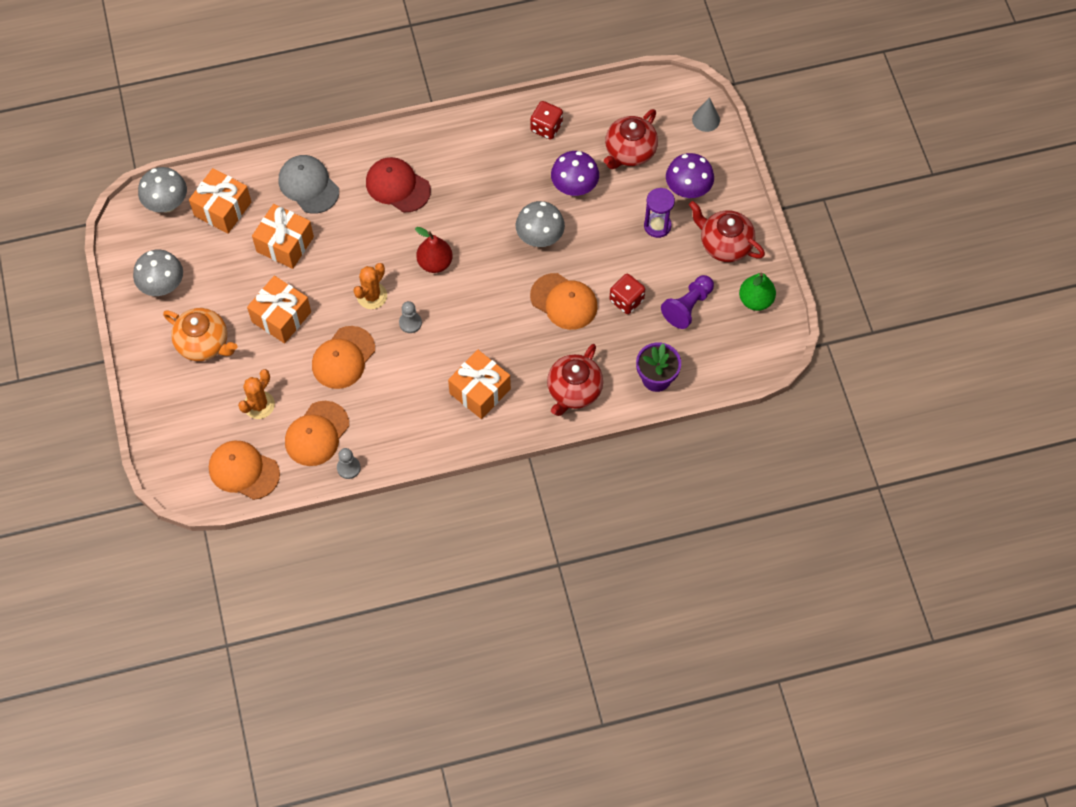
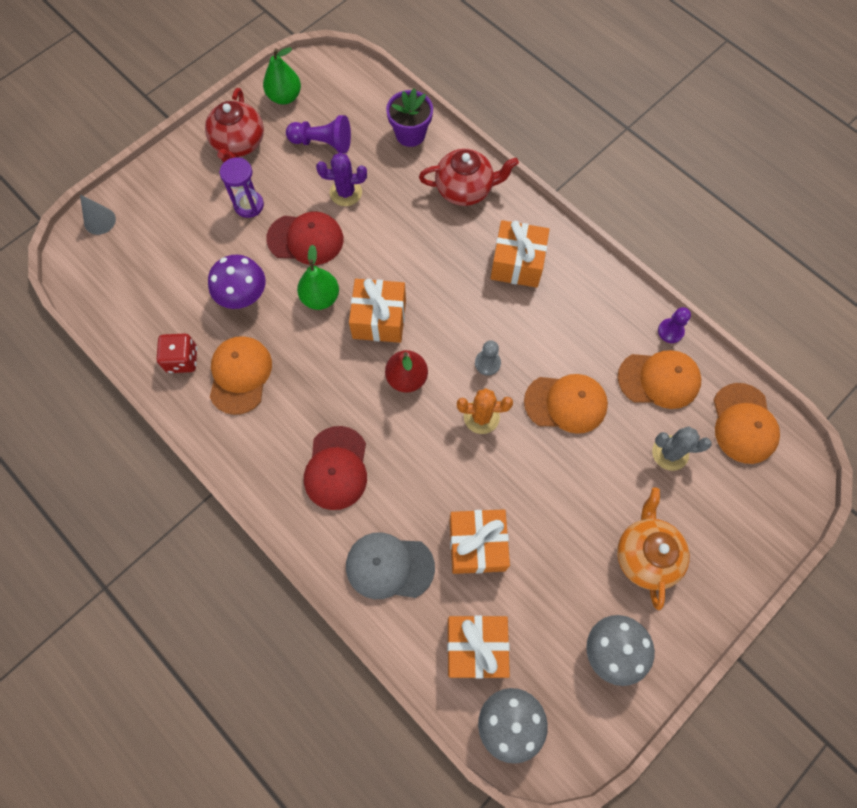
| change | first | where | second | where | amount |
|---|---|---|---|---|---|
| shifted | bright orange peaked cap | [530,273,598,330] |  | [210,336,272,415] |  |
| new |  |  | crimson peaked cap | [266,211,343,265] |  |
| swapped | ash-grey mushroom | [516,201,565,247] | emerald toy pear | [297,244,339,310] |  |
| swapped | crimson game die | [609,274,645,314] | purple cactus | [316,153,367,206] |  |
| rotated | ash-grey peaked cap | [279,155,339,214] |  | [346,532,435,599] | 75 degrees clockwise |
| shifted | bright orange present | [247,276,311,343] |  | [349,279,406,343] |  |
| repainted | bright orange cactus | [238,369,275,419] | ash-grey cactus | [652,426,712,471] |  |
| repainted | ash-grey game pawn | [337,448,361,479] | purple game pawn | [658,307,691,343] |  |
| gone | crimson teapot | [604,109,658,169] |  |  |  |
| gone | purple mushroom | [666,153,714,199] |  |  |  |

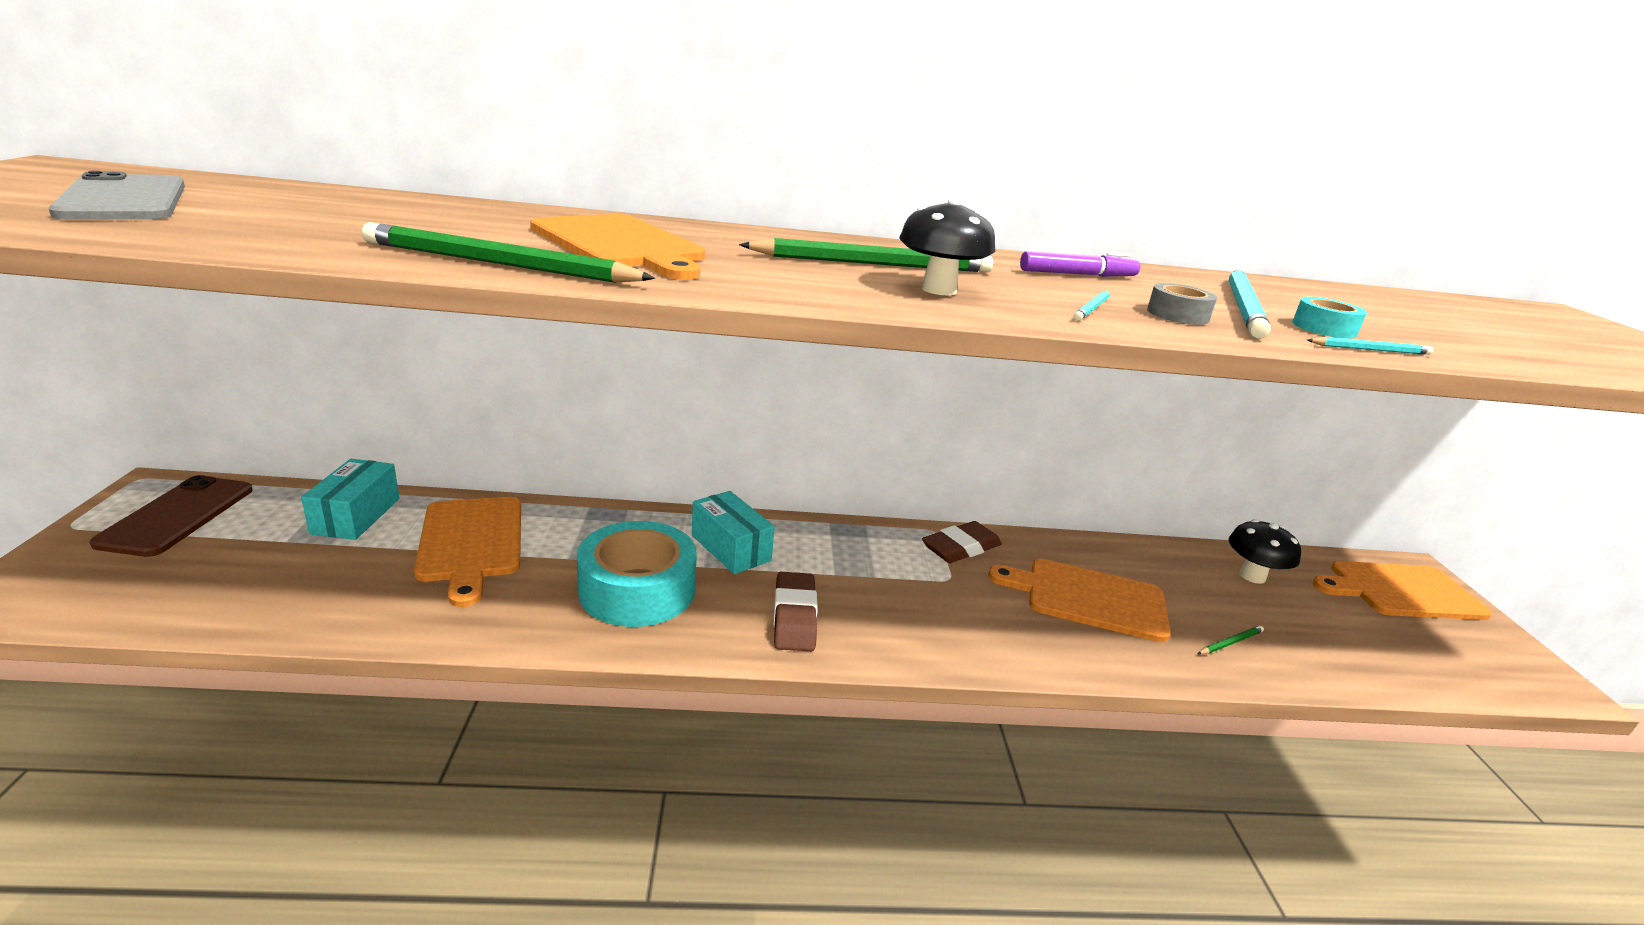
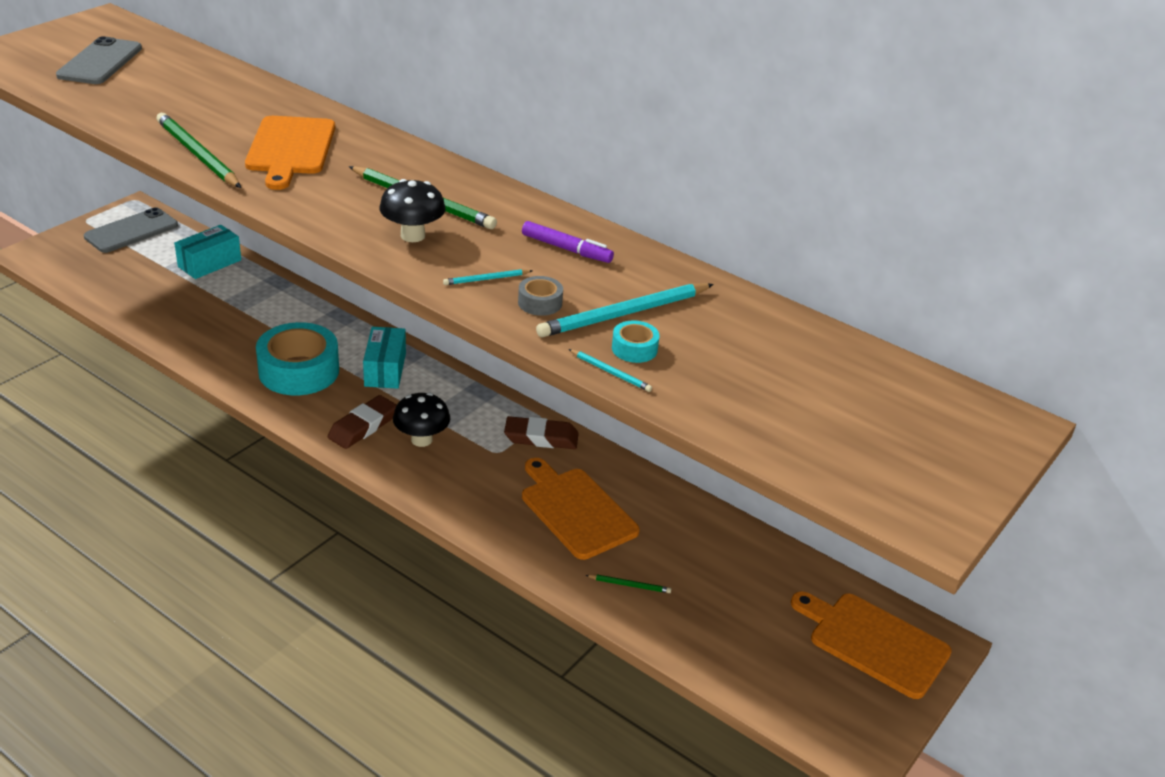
| change | first | where | second | where | amount |
|---|---|---|---|---|---|
| repainted | brown phone | [89,475,253,557] | ash-grey phone | [84,207,178,253] |  |
| shifted | ebony mushroom | [1229,519,1301,584] |  | [393,393,450,447] |  |
| gone | bright orange bread board | [414,497,521,607] |  |  |  |

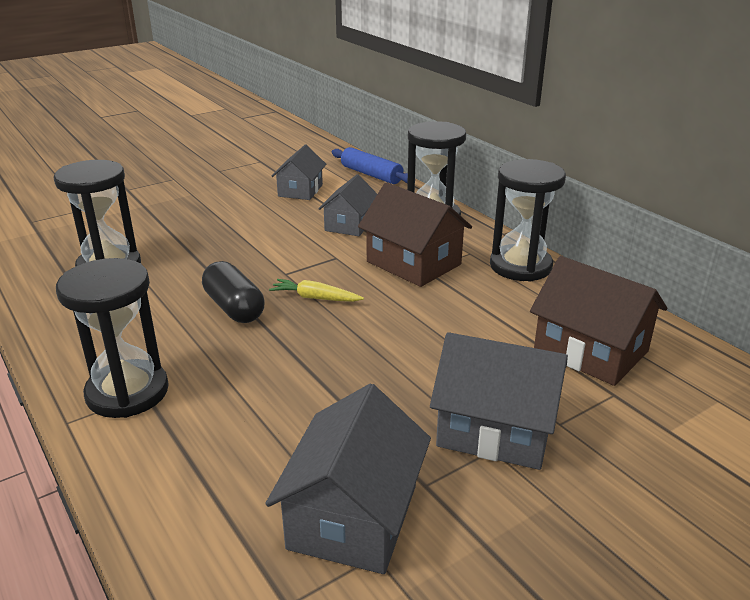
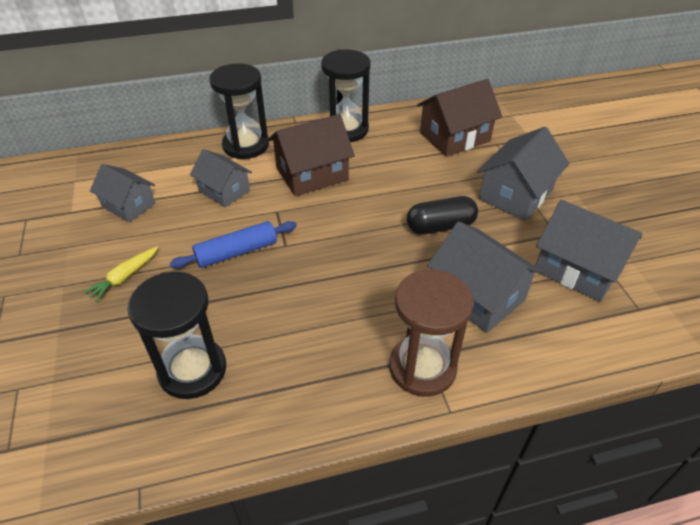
| change | first | where | second | where | amount |
|---|---|---|---|---|---|
| shifted | yellow toy carrot | [269,279,364,302] |  | [83,246,158,302] |  |
| shifted | cobalt pastry roller | [332,147,408,184] |  | [170,221,297,268] |  |
| repainted | ebony sandglass | [56,258,169,418] | brown sandglass | [389,270,473,397] |  |
| shifted | ebony pill | [202,261,264,323] |  | [407,196,478,234] |  |
| new |  |  | ash-grey house | [427,221,543,333] |  |

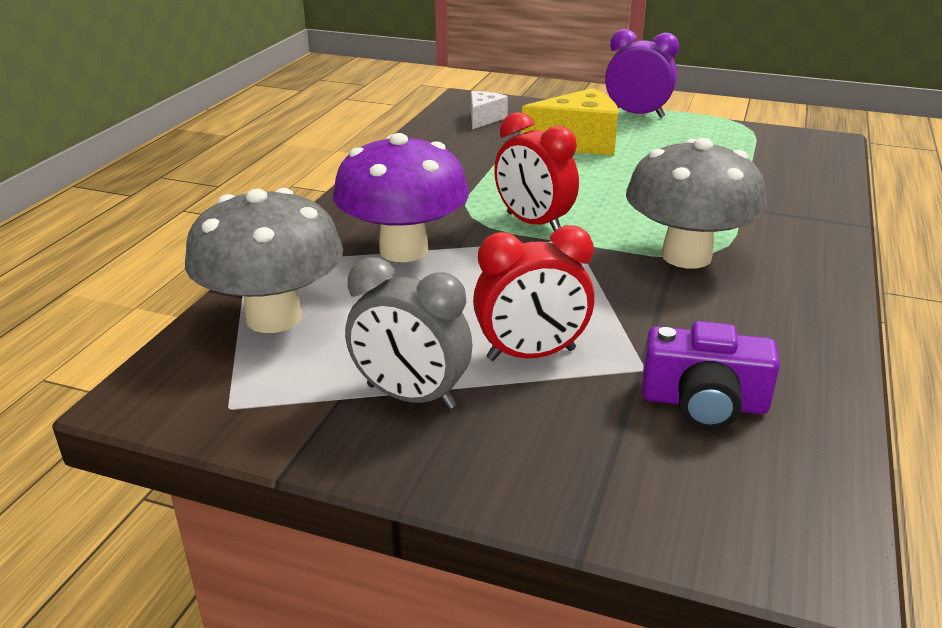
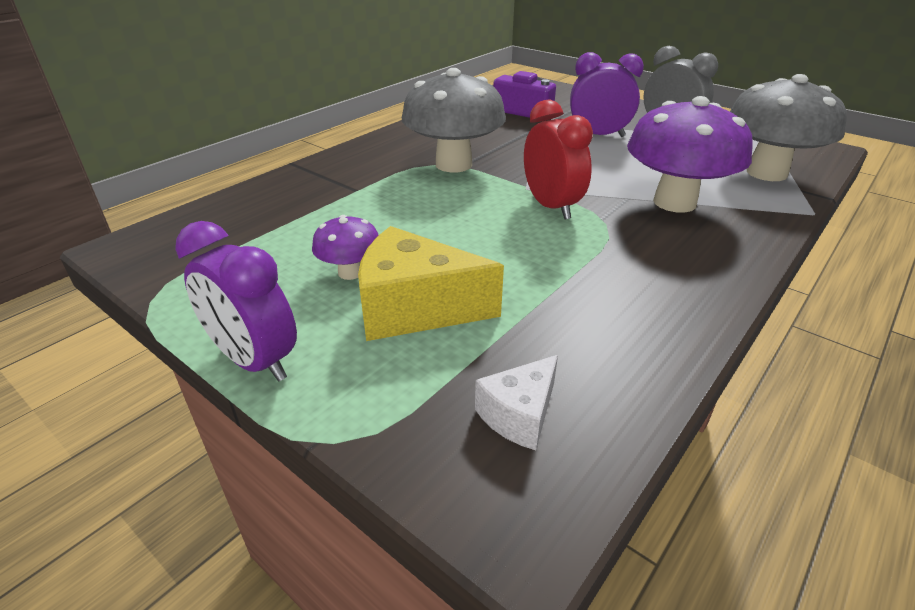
| change | first | where | second | where | amount |
|---|---|---|---|---|---|
| new |  |  | purple mushroom | [312,215,378,280] |  |
| repainted | crimson bedside clock | [473,225,595,361] | purple bedside clock | [570,52,644,137] |  |

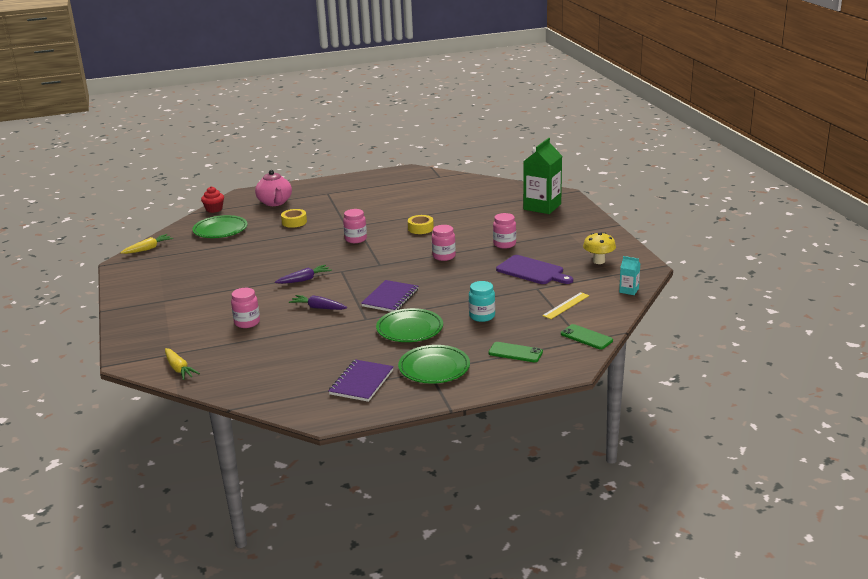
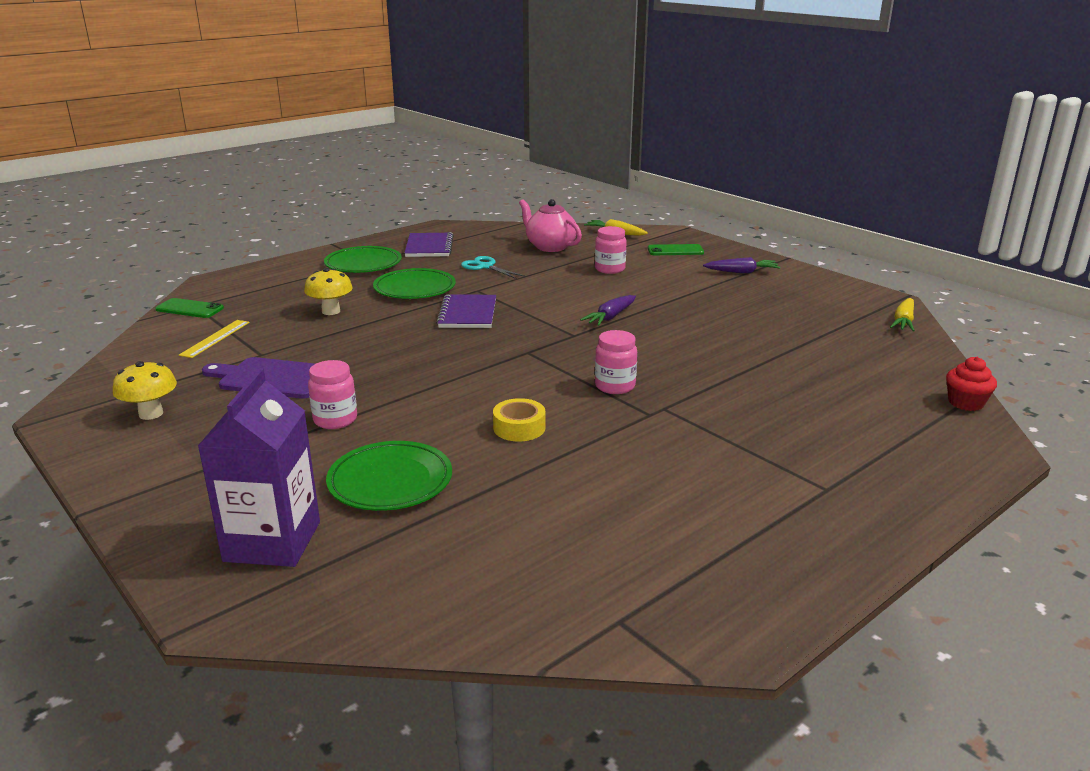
| change | first | where | second | where | amount |
|---|---|---|---|---|---|
| repainted | emerald milk carton | [523,138,562,214] | purple milk carton | [198,369,320,567] |  |
| swapped | teal preserve jar | [469,281,495,322] | yellow mushroom | [304,268,353,315] |  |
| shifted | emerald dinner plate | [192,215,248,238] |  | [326,441,452,511] |  |
| new |  |  | teal pair of scissors | [461,256,526,279] |  |
| shifted | pink teapot | [255,170,292,206] |  | [519,199,582,252] |  |
| shifted | emerald phone | [488,342,543,362] |  | [648,244,704,255] |  |
| shifted | purple toy carrot | [289,295,347,310] |  | [703,257,780,273] |  |
| gone | yellow tape | [281,209,307,228] |  |  |  |
| gone | pink preserve jar | [432,225,456,261] |  |  |  |
| gone | teal milk carton | [619,256,640,295] |  |  |  |

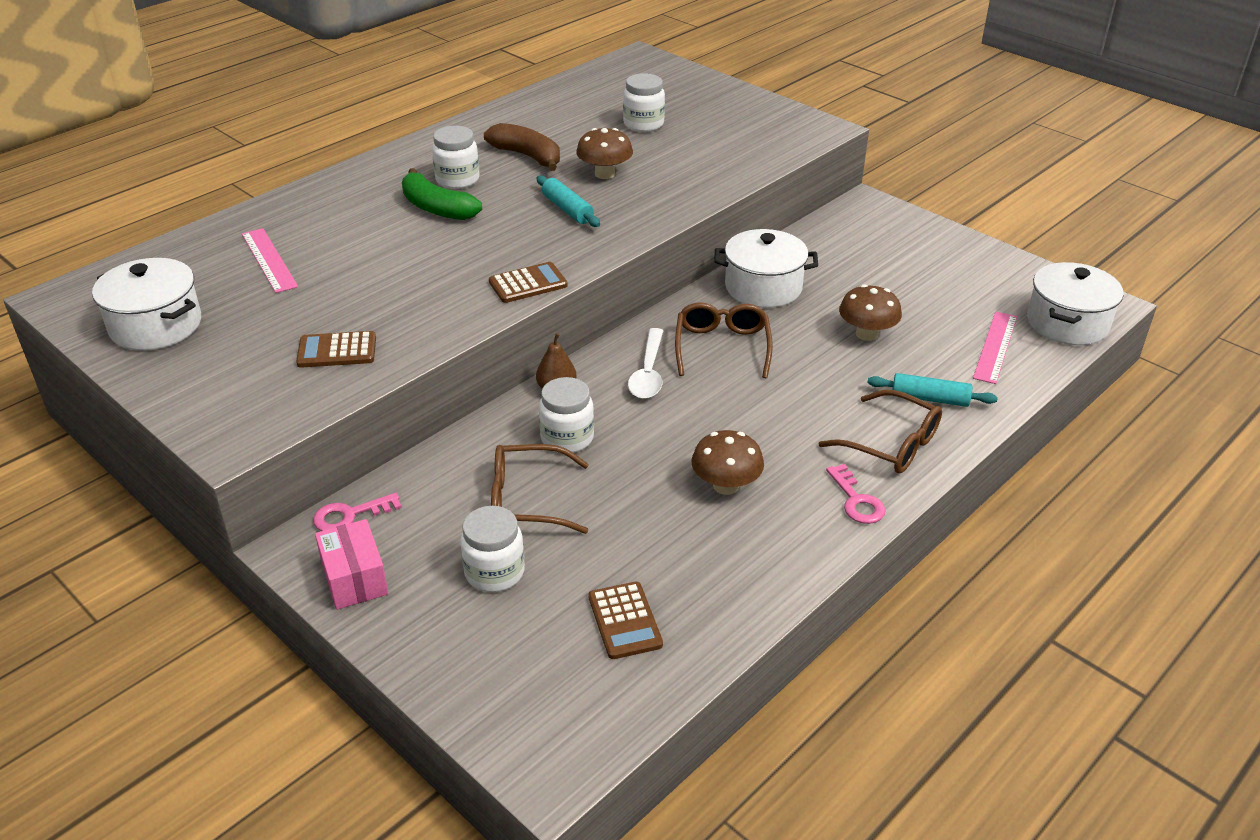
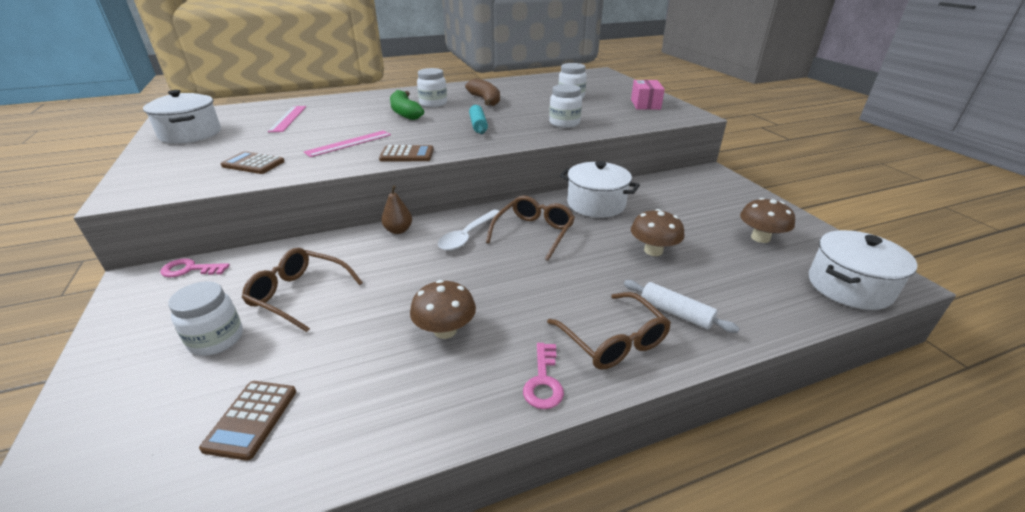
| change | first | where | second | where | amount |
|---|---|---|---|---|---|
| shifted | pink straightedge | [973,312,1017,384] |  | [304,130,391,157] |  |
| shifted | snow-white preserve jar | [539,377,594,453] |  | [549,84,582,128] |  |
| repainted | teal pastry roller | [867,373,998,407] | snow-white pastry roller | [624,280,740,333] |  |
| shifted | pink box | [315,519,388,610] |  | [631,80,665,110] |  |
| shifted | brown mushroom | [576,128,633,179] |  | [740,198,795,243] |  |

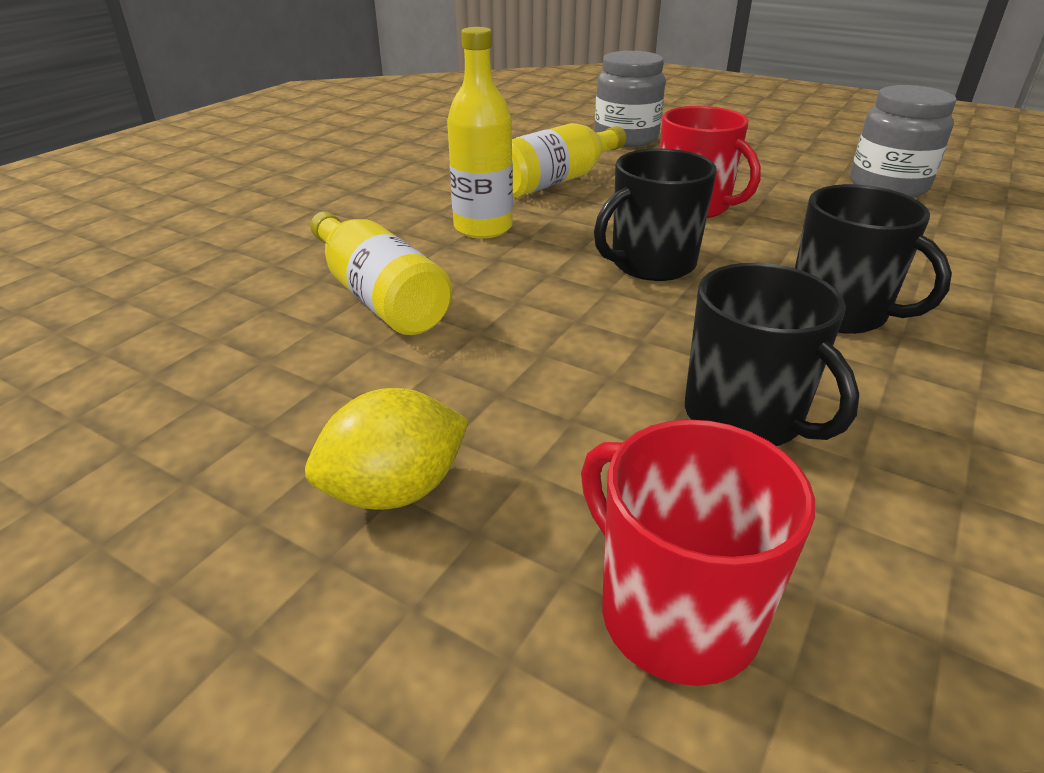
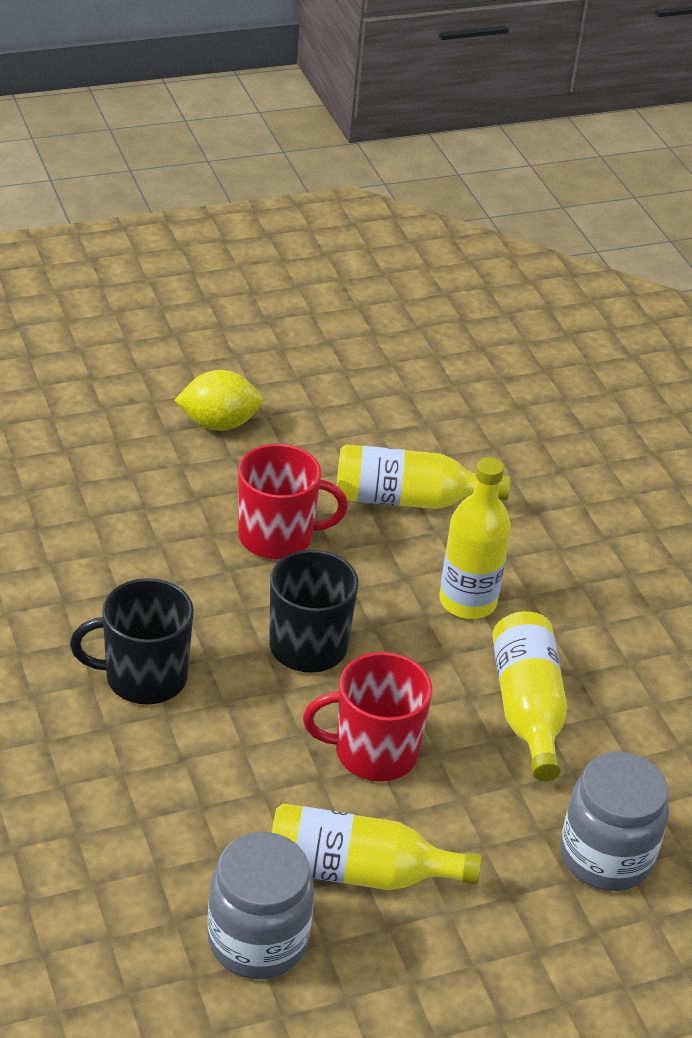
| change | first | where | second | where | amount |
|---|---|---|---|---|---|
| rotated | yellow citrus fruit | [305,388,469,510] |  | [174,370,263,431] | 75 degrees clockwise |
| shifted | crimson coffee mug | [581,419,815,686] |  | [238,444,348,559] |  |
| new |  |  | yellow bottle | [271,804,482,890] |  |
| gone | ebony coffee mug | [685,263,859,446] |  |  |  |

